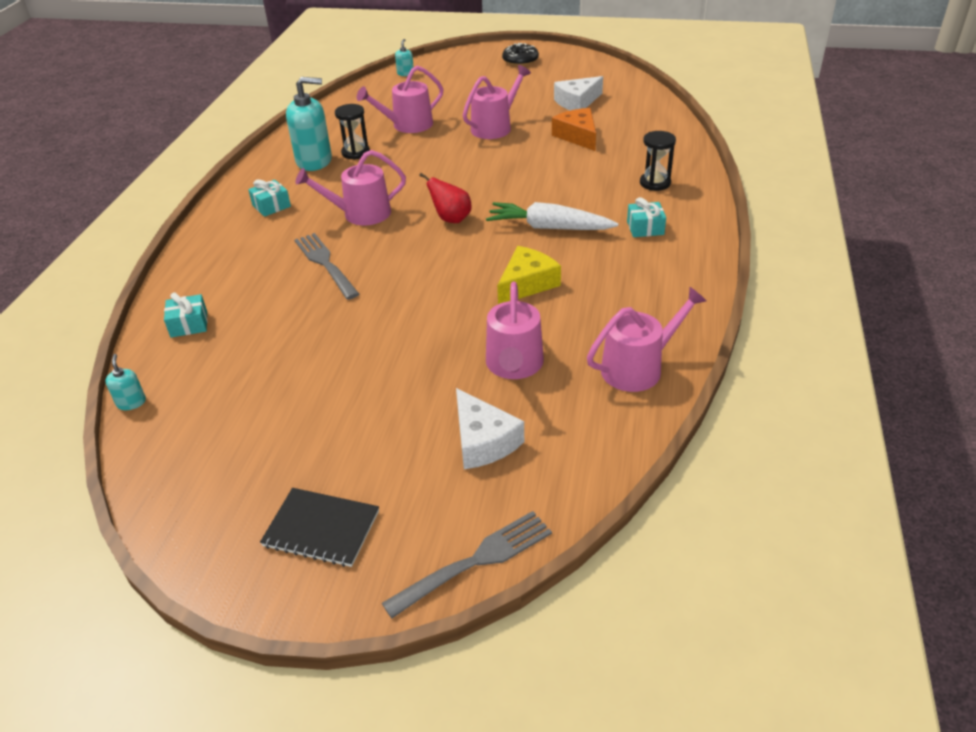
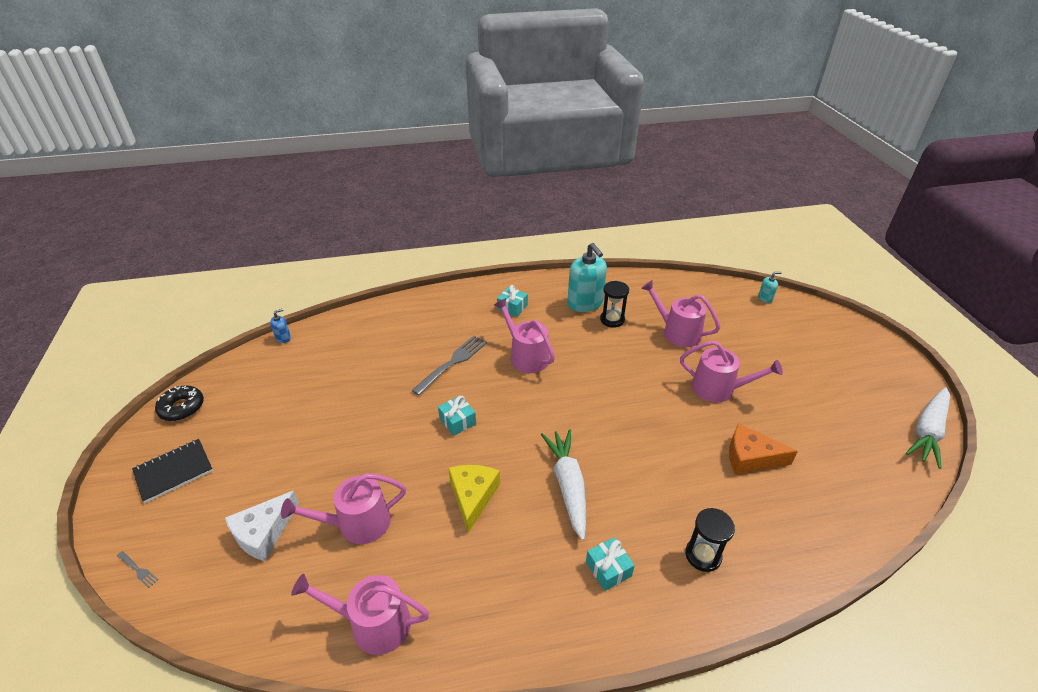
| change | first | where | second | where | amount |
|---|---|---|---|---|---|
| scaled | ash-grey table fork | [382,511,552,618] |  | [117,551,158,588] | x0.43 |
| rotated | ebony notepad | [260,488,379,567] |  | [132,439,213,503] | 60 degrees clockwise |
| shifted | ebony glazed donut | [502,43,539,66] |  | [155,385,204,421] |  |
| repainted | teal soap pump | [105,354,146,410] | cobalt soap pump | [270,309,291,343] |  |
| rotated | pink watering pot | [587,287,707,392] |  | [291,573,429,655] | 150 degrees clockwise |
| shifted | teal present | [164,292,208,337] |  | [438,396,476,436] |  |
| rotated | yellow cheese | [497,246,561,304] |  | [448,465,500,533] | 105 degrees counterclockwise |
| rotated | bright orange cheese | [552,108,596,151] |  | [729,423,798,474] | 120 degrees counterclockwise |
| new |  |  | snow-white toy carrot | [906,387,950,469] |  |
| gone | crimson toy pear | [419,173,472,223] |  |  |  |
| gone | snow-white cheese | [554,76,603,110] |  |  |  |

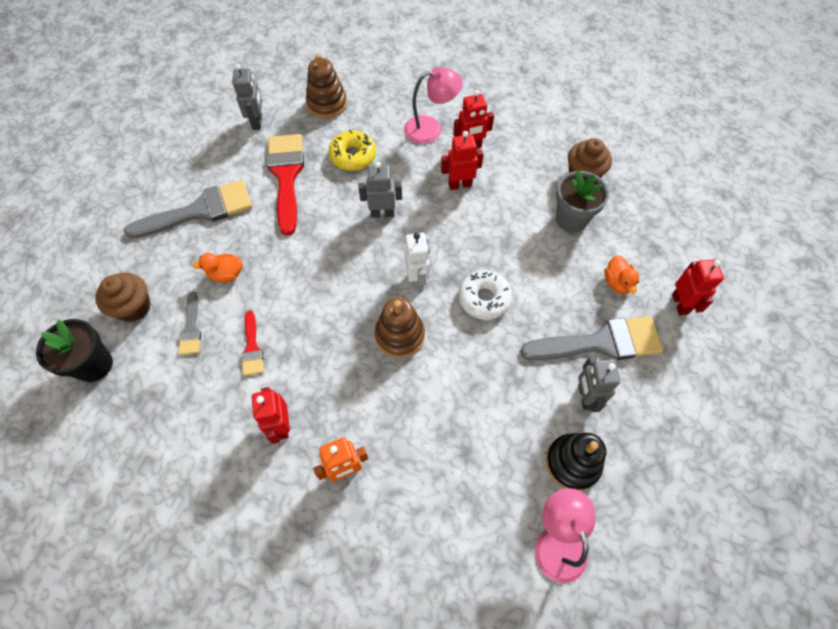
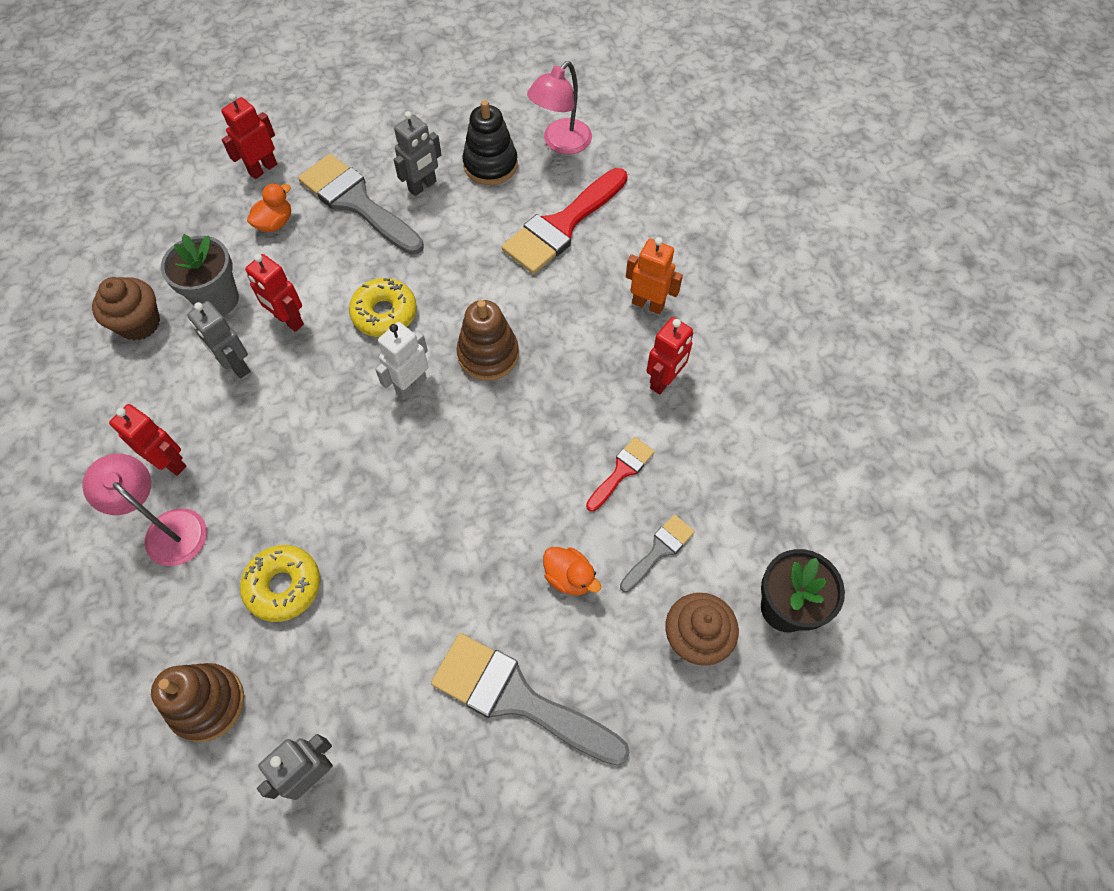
| change | first | where | second | where | amount |
|---|---|---|---|---|---|
| shifted | ash-grey robot | [358,162,402,218] |  | [187,301,251,379] |  |
| shifted | crimson robot | [441,131,484,190] |  | [245,254,304,332] |  |
| repainted | snow-white glazed donut | [459,270,512,320] | yellow glazed donut | [349,278,417,337] |  |
| shifted | crimson paintbrush | [267,134,304,236] |  | [502,168,628,274] |  |

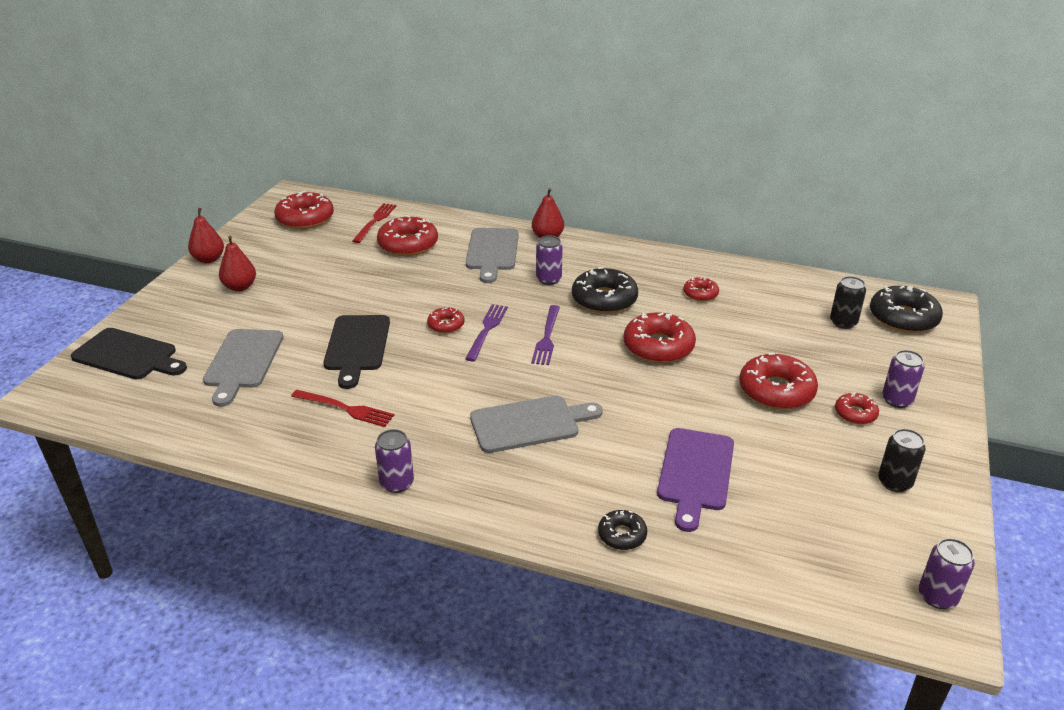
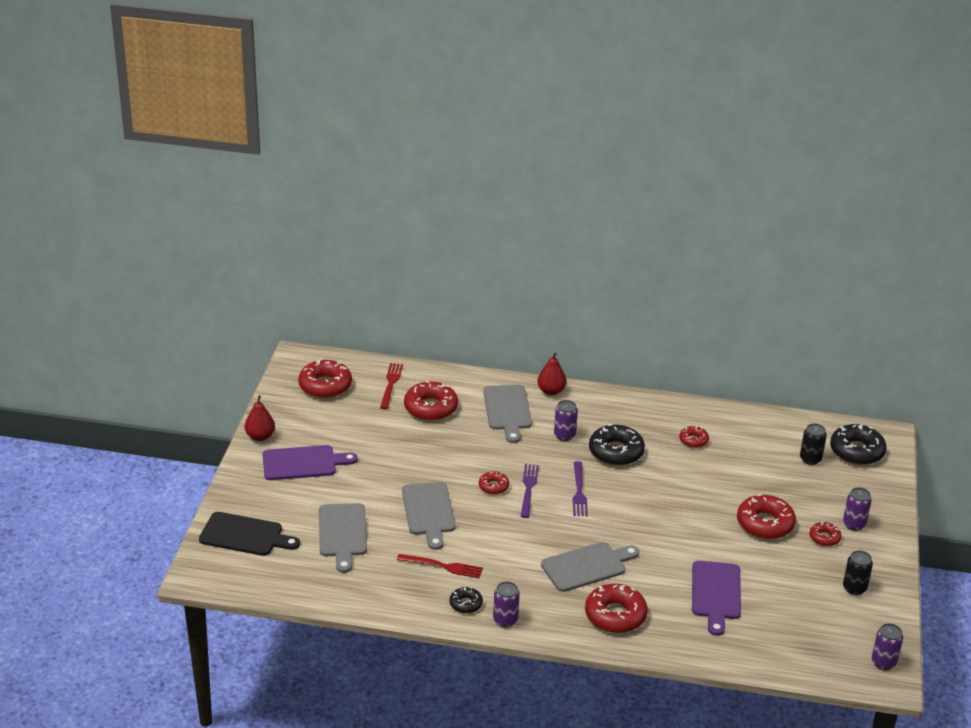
| change | first | where | second | where | amount |
|---|---|---|---|---|---|
| swapped | crimson toy pear | [219,236,256,292] | purple bread board | [263,445,358,480] |  |
| repainted | ebony bread board | [323,315,390,389] | ash-grey bread board | [402,482,455,550] |  |
| shifted | ebony glazed donut | [598,510,647,550] |  | [449,587,483,613] |  |
| shifted | crimson glazed donut | [624,312,696,363] |  | [585,584,648,633] |  |

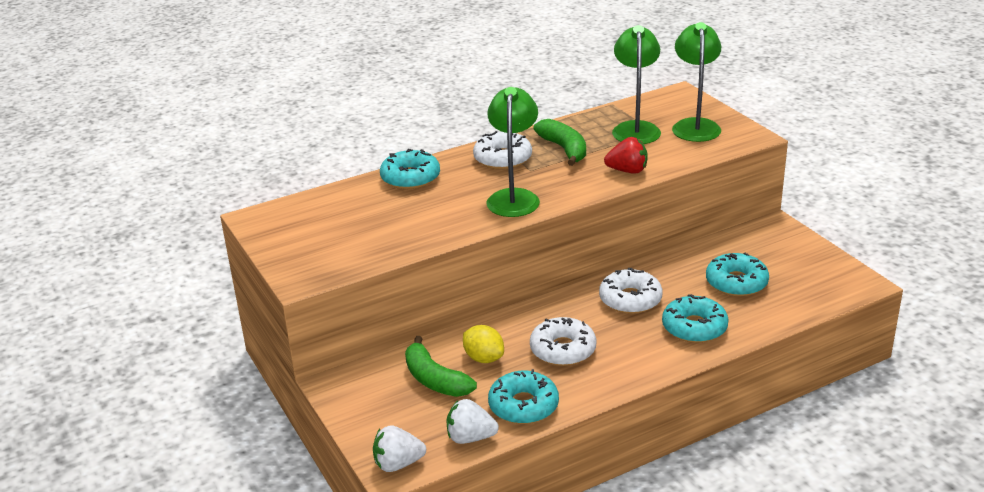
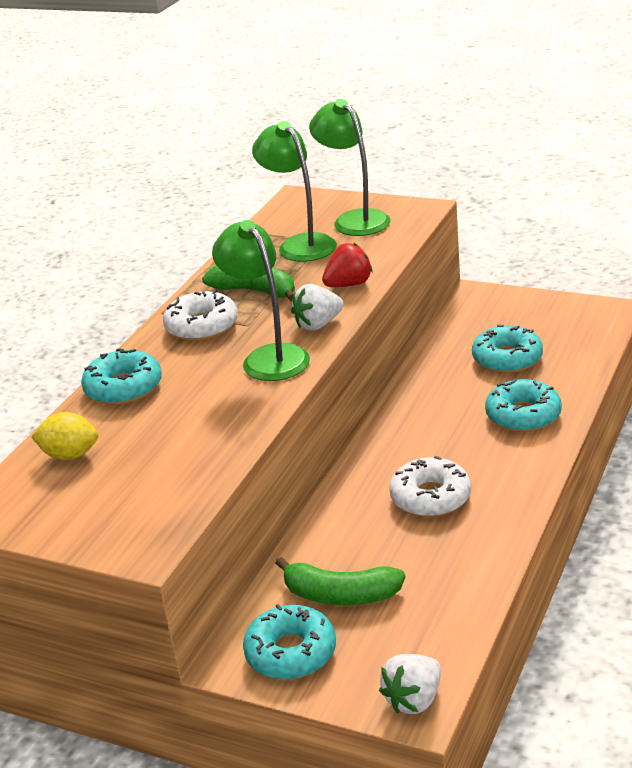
| change | first | where | second | where | amount |
|---|---|---|---|---|---|
| shifted | yellow citrus fruit | [463,325,504,363] |  | [31,412,98,460] |  |
| shifted | teal glazed donut | [488,369,559,424] |  | [243,604,336,680] |  |
| shifted | snow-white berry | [447,399,499,444] |  | [291,284,344,331] |  |
| gone | snow-white glazed donut | [599,268,663,314] |  |  |  |

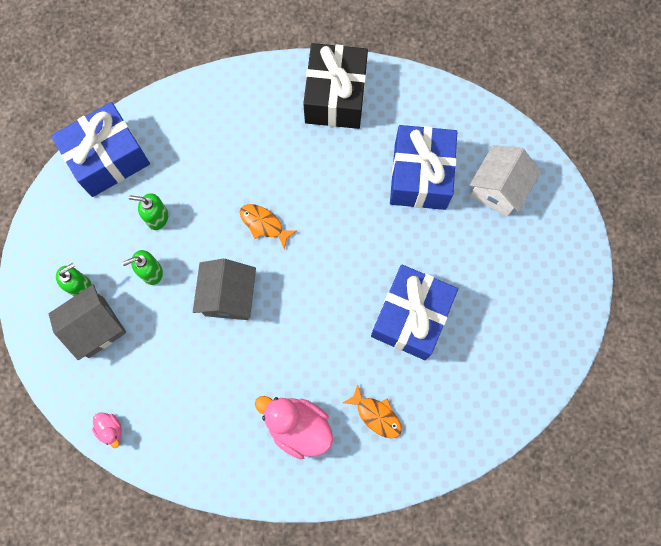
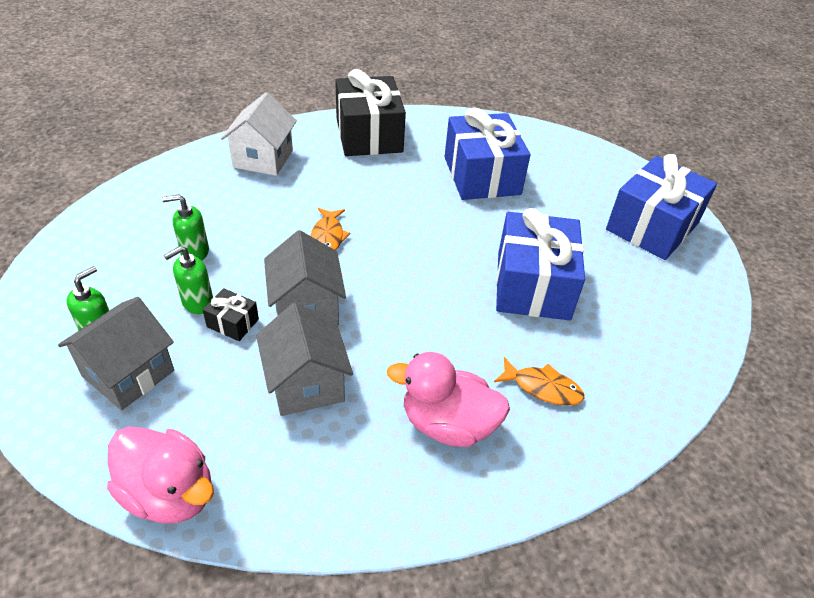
| change | first | where | second | where | amount |
|---|---|---|---|---|---|
| scaled | pink toy duck | [92,412,122,448] |  | [107,426,214,523] | x2.05 |
| new |  |  | ebony present | [203,288,259,341] |  |
| shifted | snow-white house | [470,145,541,217] |  | [221,92,297,176] |  |
| new |  |  | ash-grey house | [256,303,353,416] |  |
| rotated | bright orange fish | [240,204,297,248] |  | [311,208,350,250] | 105 degrees counterclockwise |
| shifted | cobalt present | [51,102,150,197] |  | [606,154,717,260] |  |

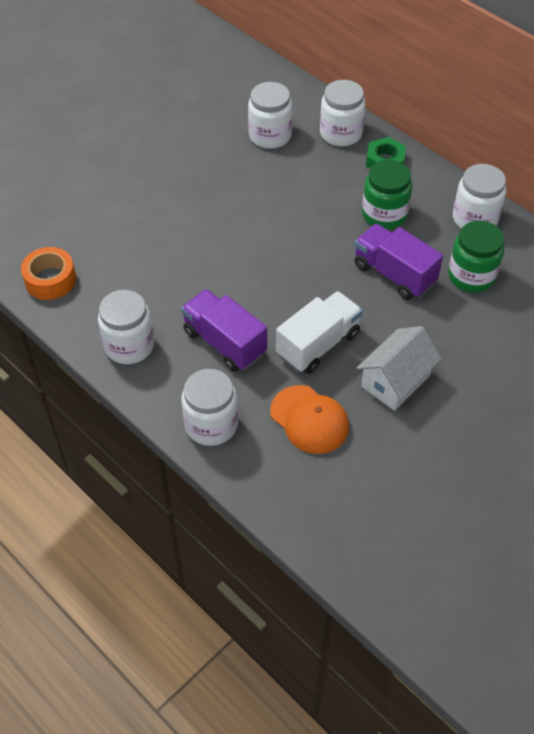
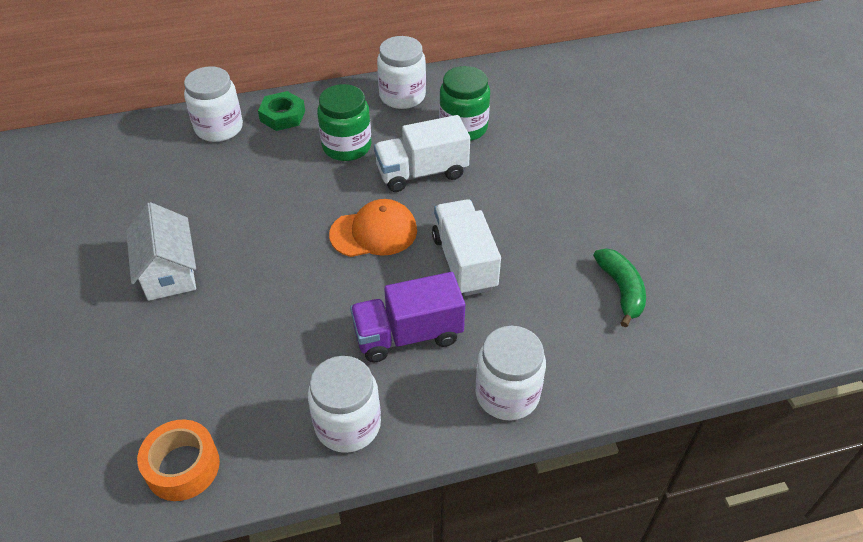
| change | first | where | second | where | amount |
|---|---|---|---|---|---|
| shifted | snow-white house | [357,326,442,411] |  | [126,202,196,301] |  |
| shifted | bright orange peaked cap | [270,385,349,454] |  | [329,199,417,257] |  |
| repainted | purple toy truck | [355,224,443,300] | snow-white toy truck | [374,115,470,192] |  |
| new |  |  | emerald banana fruit | [593,248,646,328] |  |
| gone | snow-white preserve jar | [248,82,292,149] |  |  |  |

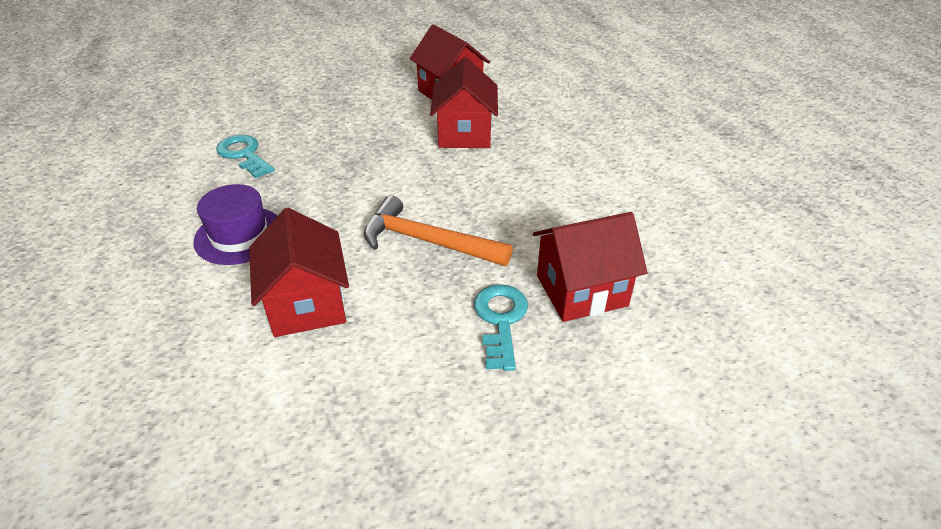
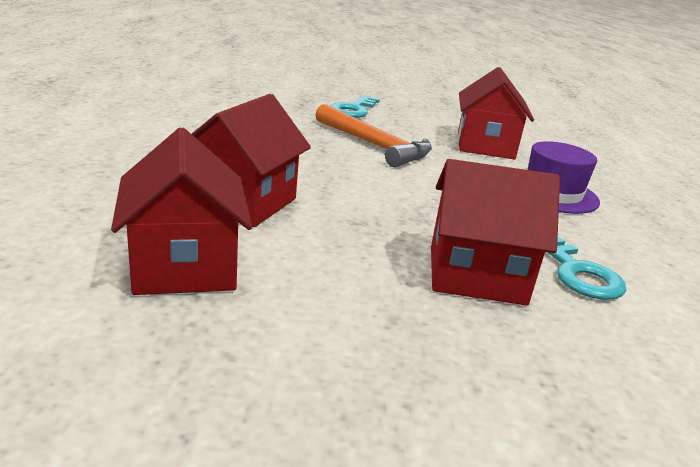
| change | first | where | second | where | amount |
|---|---|---|---|---|---|
| shifted | crimson house | [533,212,647,322] |  | [431,159,560,305] |  |

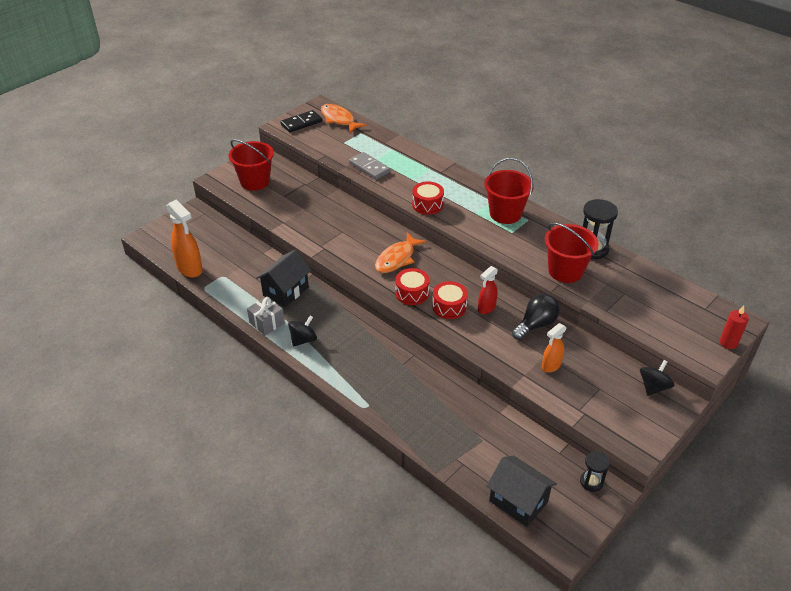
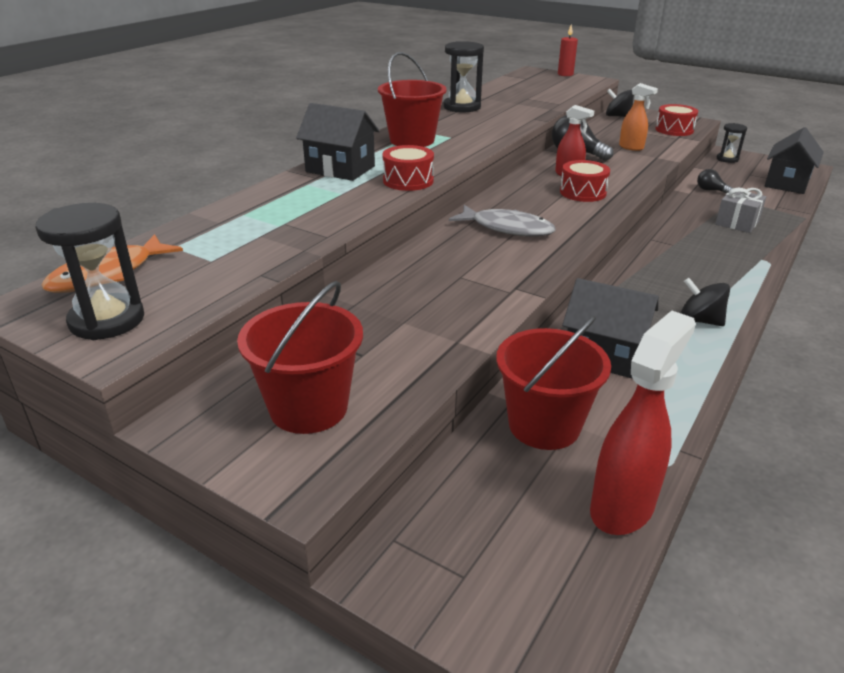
| change | first | where | second | where | amount |
|---|---|---|---|---|---|
| swapped | ebony domino | [281,110,322,133] | ebony sandglass | [35,203,144,340] |  |
| new |  |  | ebony house | [296,103,379,181] |  |
| repainted | bright orange fish | [375,233,427,273] | ash-grey fish | [449,205,556,237] |  |
| shifted | crimson pail | [545,223,599,283] |  | [496,315,611,450] |  |
| repainted | bright orange sprayer | [166,199,203,278] | crimson sprayer | [590,310,696,535] |  |
| shifted | crimson toy drum | [395,268,430,305] |  | [655,104,698,136] |  |
| new |  |  | ebony bulb | [697,169,733,194] |  |
| shifted | ash-grey present | [247,296,285,336] |  | [716,188,766,233] |  |
| gone | ash-grey domino | [349,152,390,180] |  |  |  |

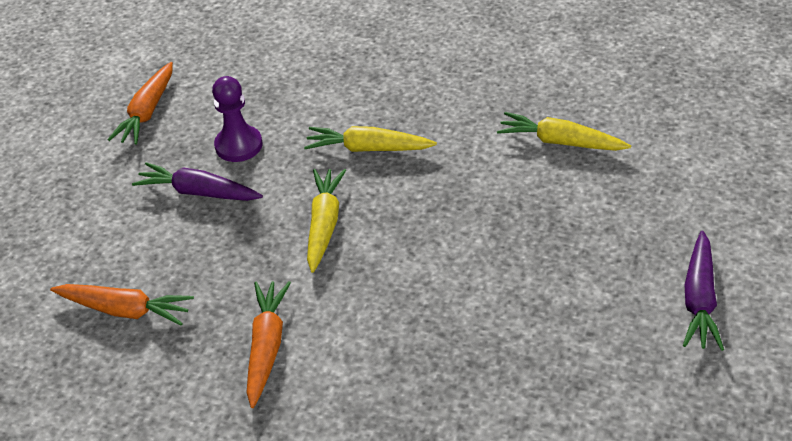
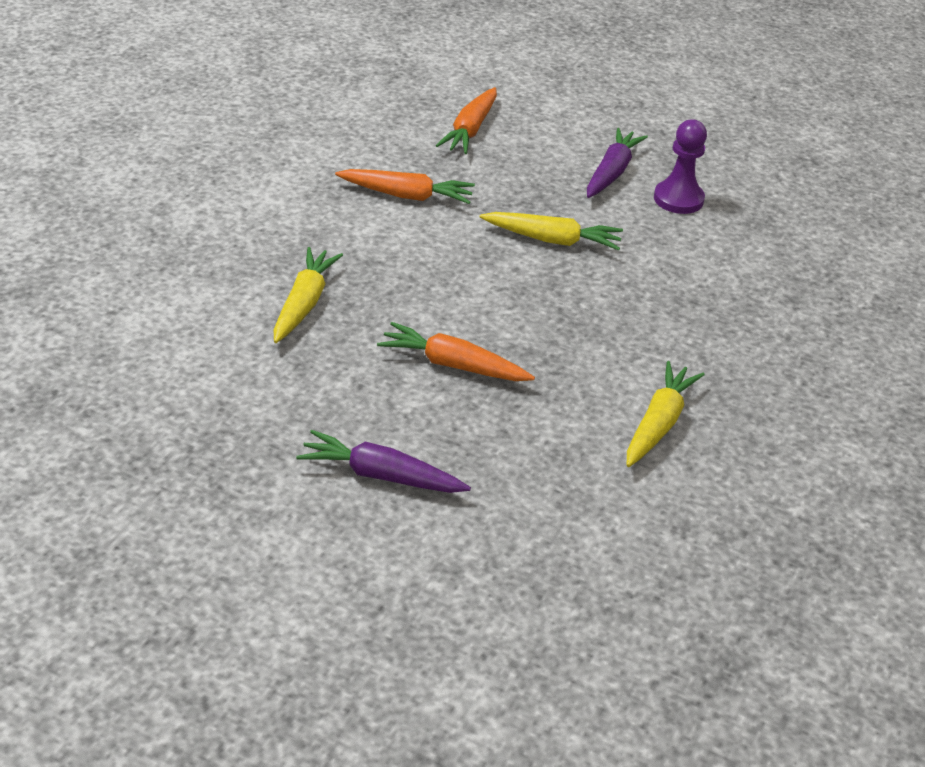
| change | first | where | second | where | amount |
|---|---|---|---|---|---|
| shifted | yellow toy carrot | [304,126,437,152] |  | [273,247,343,343] |  |
| shifted | bright orange toy carrot | [108,62,173,145] |  | [377,322,535,381] |  |

